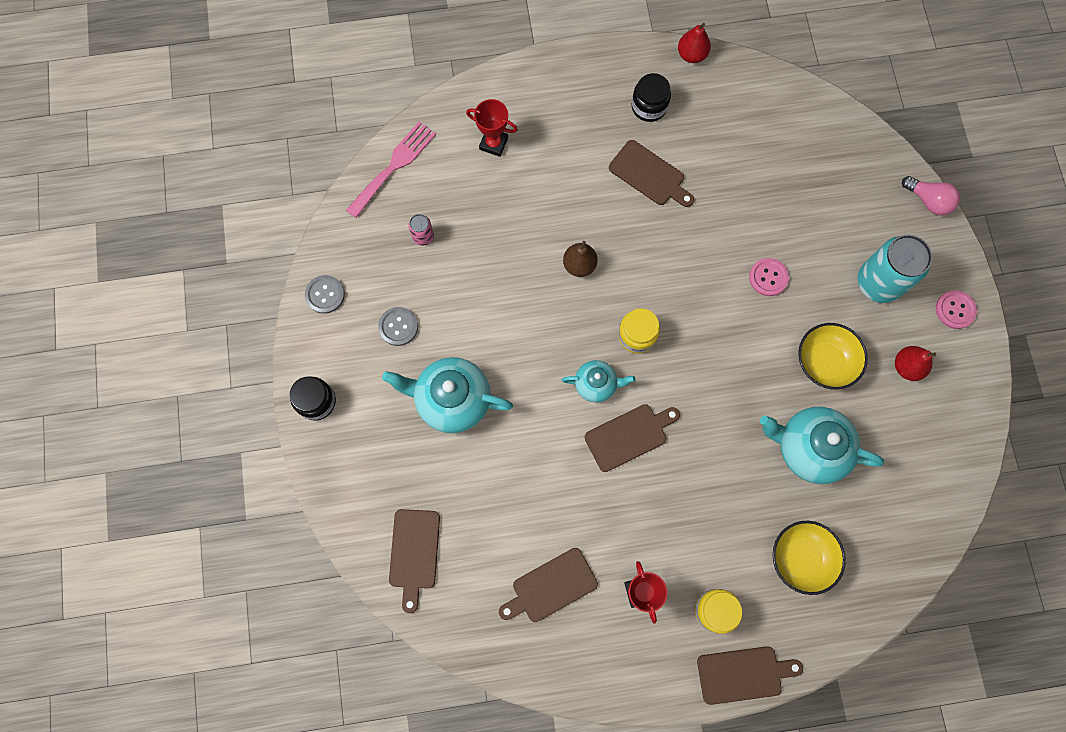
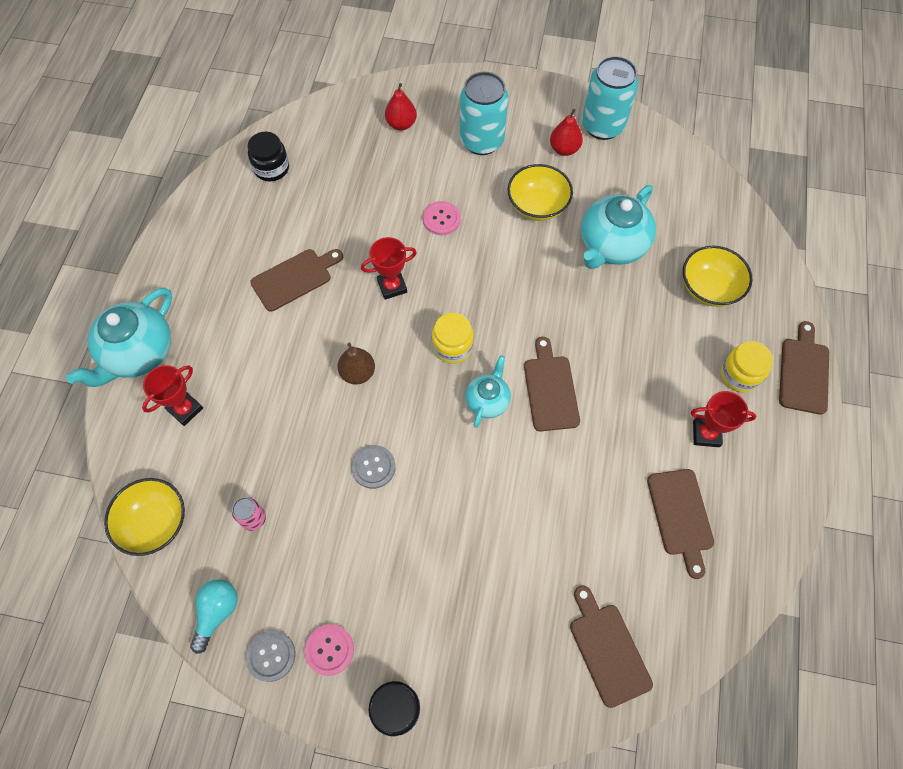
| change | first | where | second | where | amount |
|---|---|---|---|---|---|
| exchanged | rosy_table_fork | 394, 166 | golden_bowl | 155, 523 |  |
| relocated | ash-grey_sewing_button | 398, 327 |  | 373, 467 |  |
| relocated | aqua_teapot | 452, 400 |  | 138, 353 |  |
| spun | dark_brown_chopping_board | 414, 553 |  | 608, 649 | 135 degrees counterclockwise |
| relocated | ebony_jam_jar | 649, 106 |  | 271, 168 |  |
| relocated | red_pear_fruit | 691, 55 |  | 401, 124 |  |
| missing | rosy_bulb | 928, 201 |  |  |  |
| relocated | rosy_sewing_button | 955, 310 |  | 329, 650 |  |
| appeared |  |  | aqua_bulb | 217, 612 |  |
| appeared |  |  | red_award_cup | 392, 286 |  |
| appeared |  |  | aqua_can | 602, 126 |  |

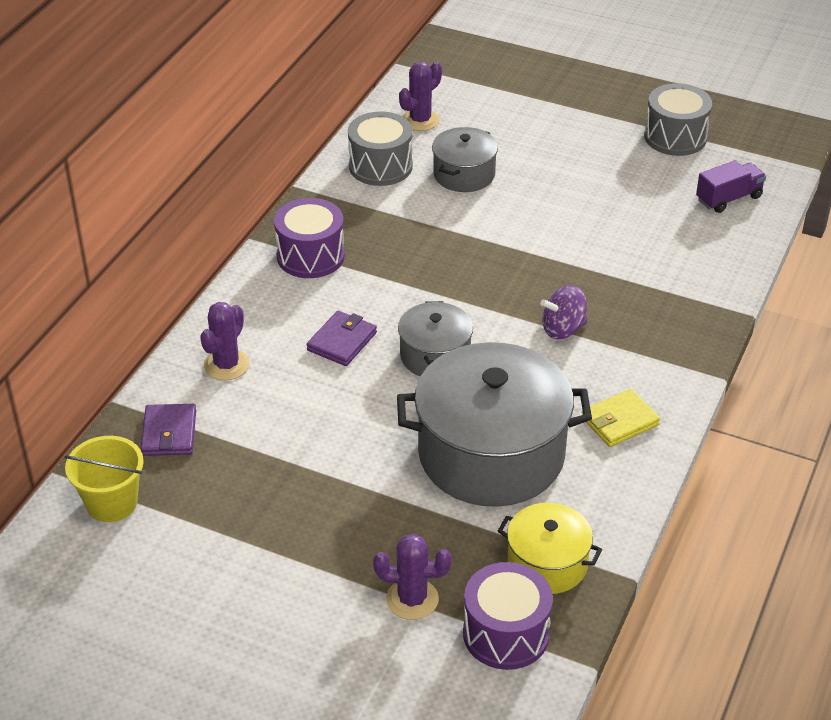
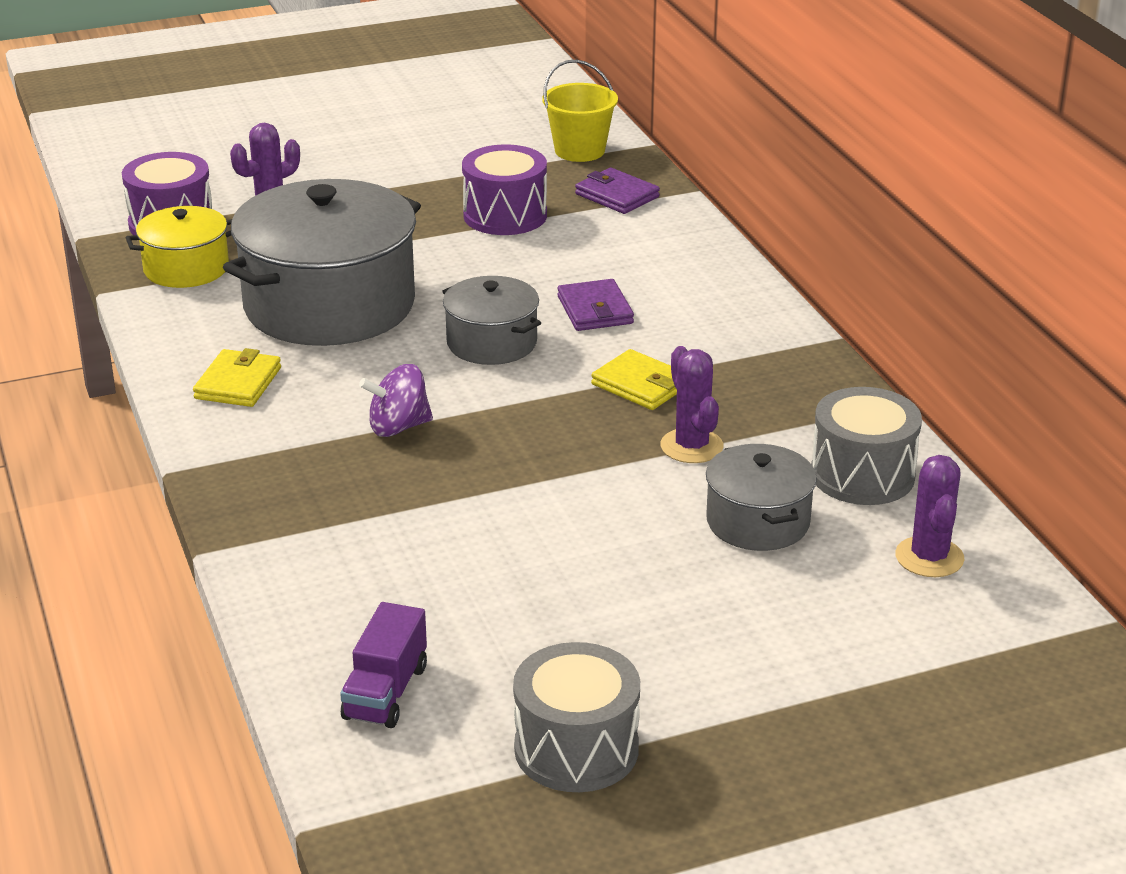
| change | first | where | second | where | amount |
|---|---|---|---|---|---|
| relocated | violet_cactus | 226, 365 |  | 691, 446 |  |
| relocated | violet_drum | 310, 256 |  | 505, 215 |  |
| spun | violet_toy_top | 563, 329 |  | 398, 427 | 135 degrees counterclockwise |
| appeared |  |  | golden_wallet | 641, 385 |  |

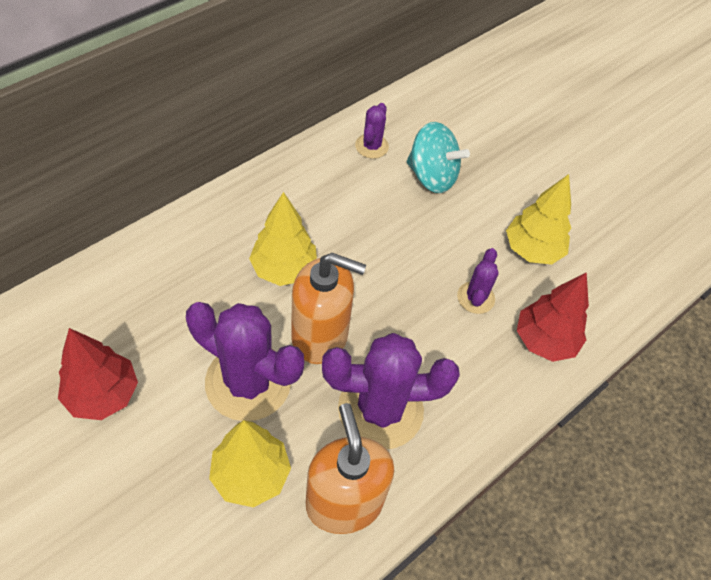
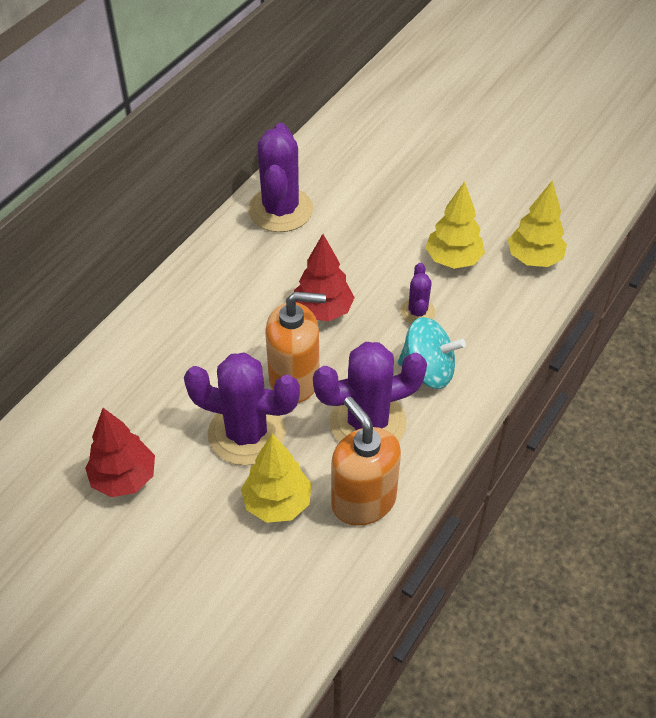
| change | first | where | second | where | amount |
|---|---|---|---|---|---|
| relocated | golden_fir_tree | 284, 269 |  | 534, 259 |  |
| size | violet_cactus | 371, 146 |  | 280, 210 | x2.02 |
| relocated | aqua_toy_top | 432, 176 |  | 428, 370 |  |
| relocated | red_fir_tree | 544, 341 |  | 323, 311 |  |

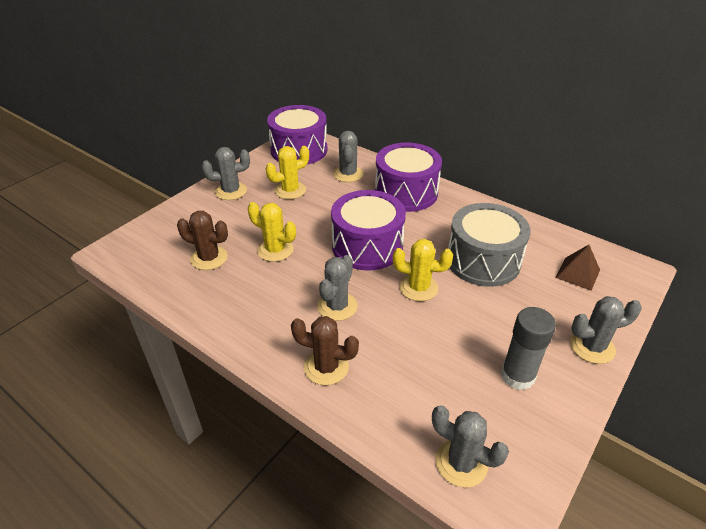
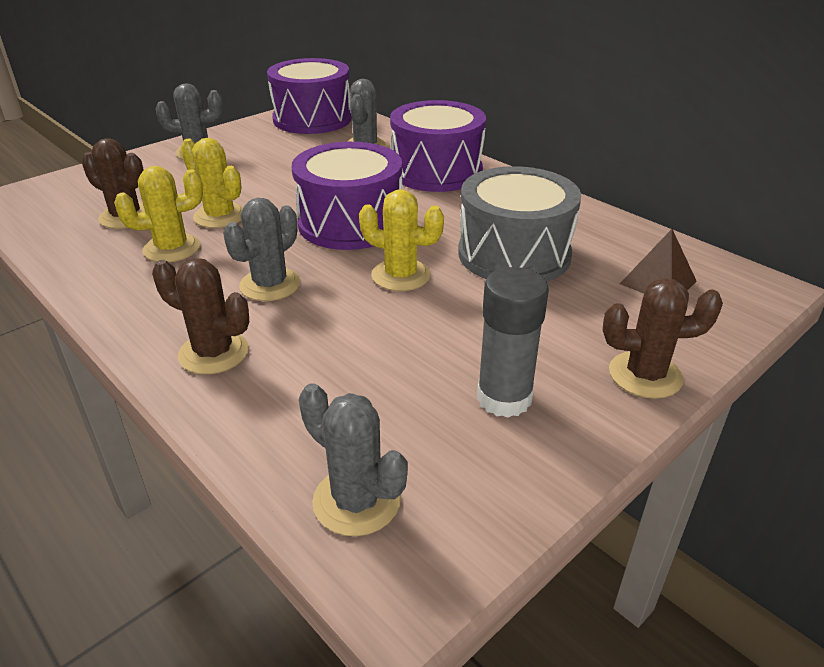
| change | first | where | second | where | amount |
|---|---|---|---|---|---|
| relocated | golden_cactus | 290, 190 |  | 172, 248 |  |
| colour | ash-grey_cactus | 592, 347 | dark_brown_cactus | 645, 375 |  |

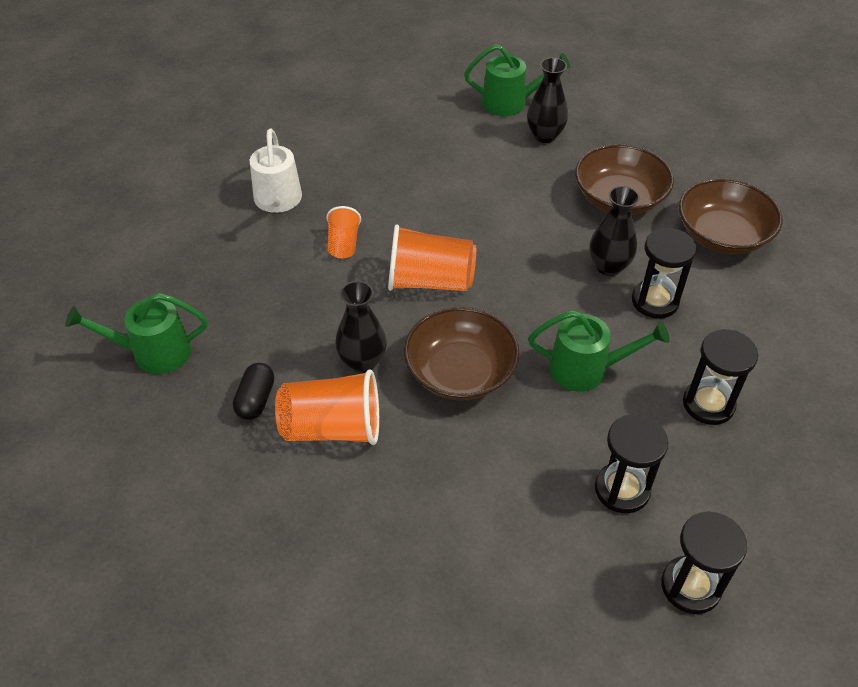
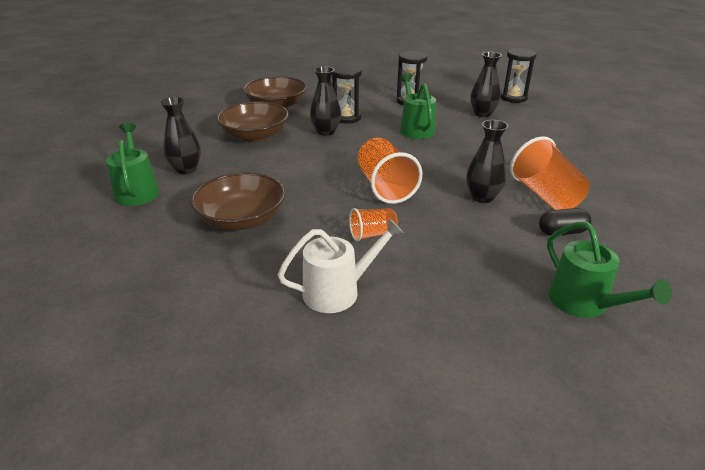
| change | first | where | second | where | amount |
|---|---|---|---|---|---|
| relocated | dark_brown_bowl | 460, 372 |  | 241, 219 |  |
| exchanged | ebony_hourglass | 622, 489 | ebony_flower_vase | 482, 114 |  |

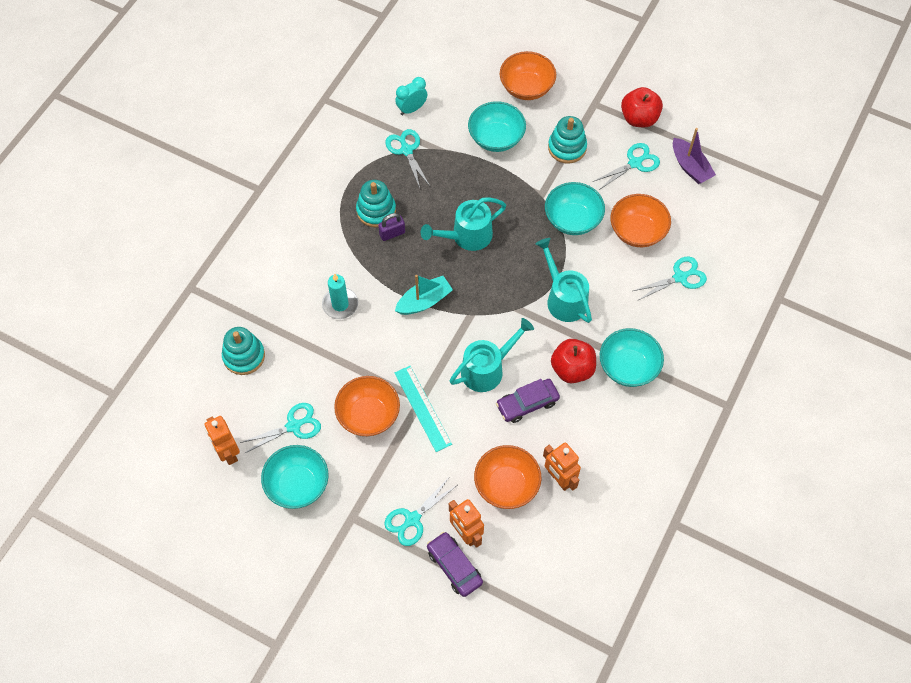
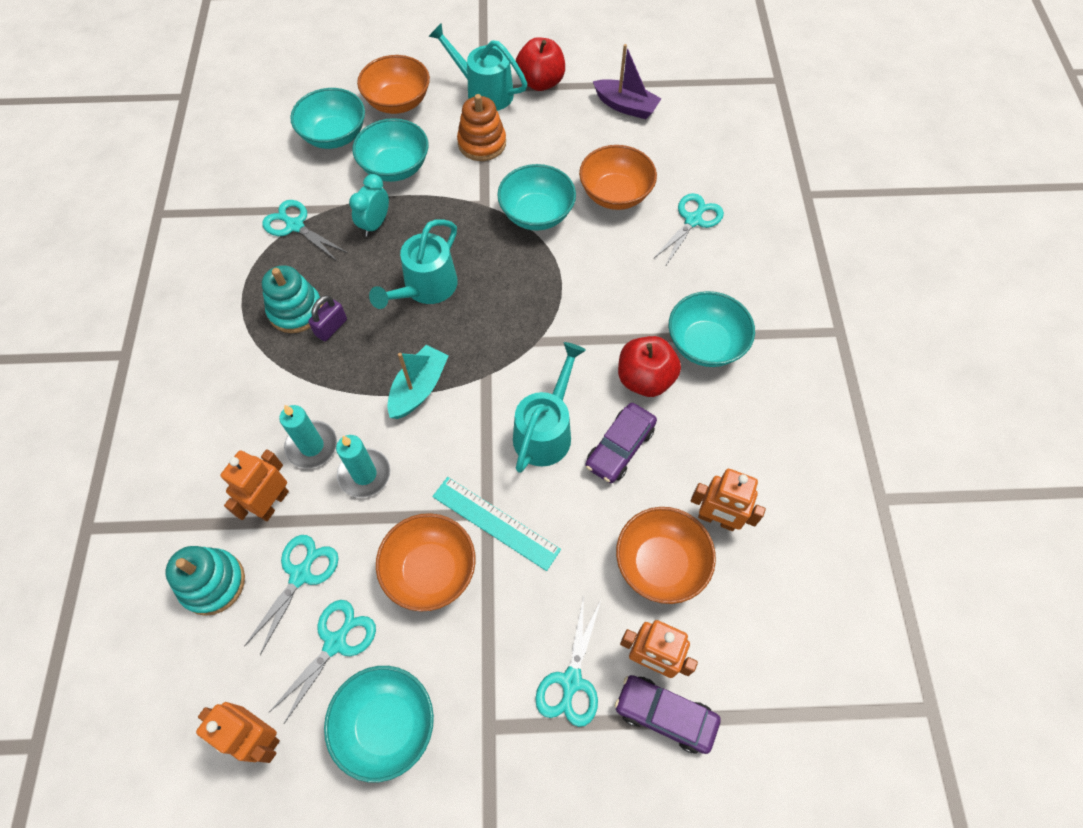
| change | first | where | second | where | amount |
|---|---|---|---|---|---|
| relocated | aqua_bedside_clock | 412, 109 |  | 375, 224 |  |
| relocated | aqua_watering_pot | 563, 298 |  | 483, 91 |  |
| colour | aqua_stacking_rings | 567, 147 | orange_stacking_rings | 482, 143 |  |
| relocated | aqua_scissors | 635, 163 |  | 301, 575 |  |
| appeared |  |  | orange_robot | 272, 503 |  |
| appeared |  |  | aqua_bowl | 334, 136 |  |
| appeared |  |  | aqua_pillar_candle | 364, 474 |  |

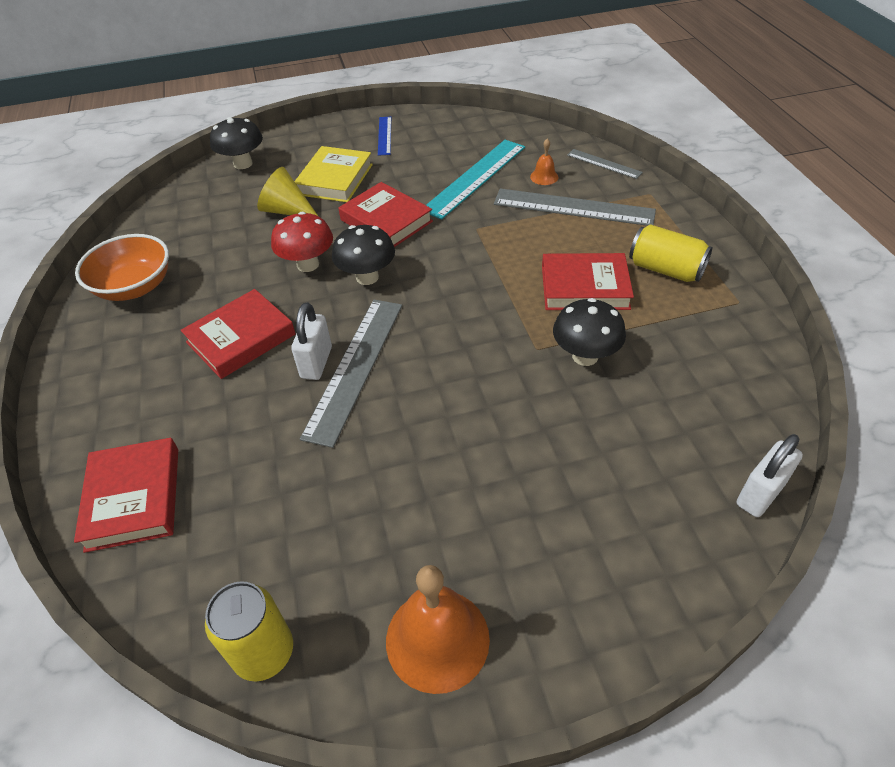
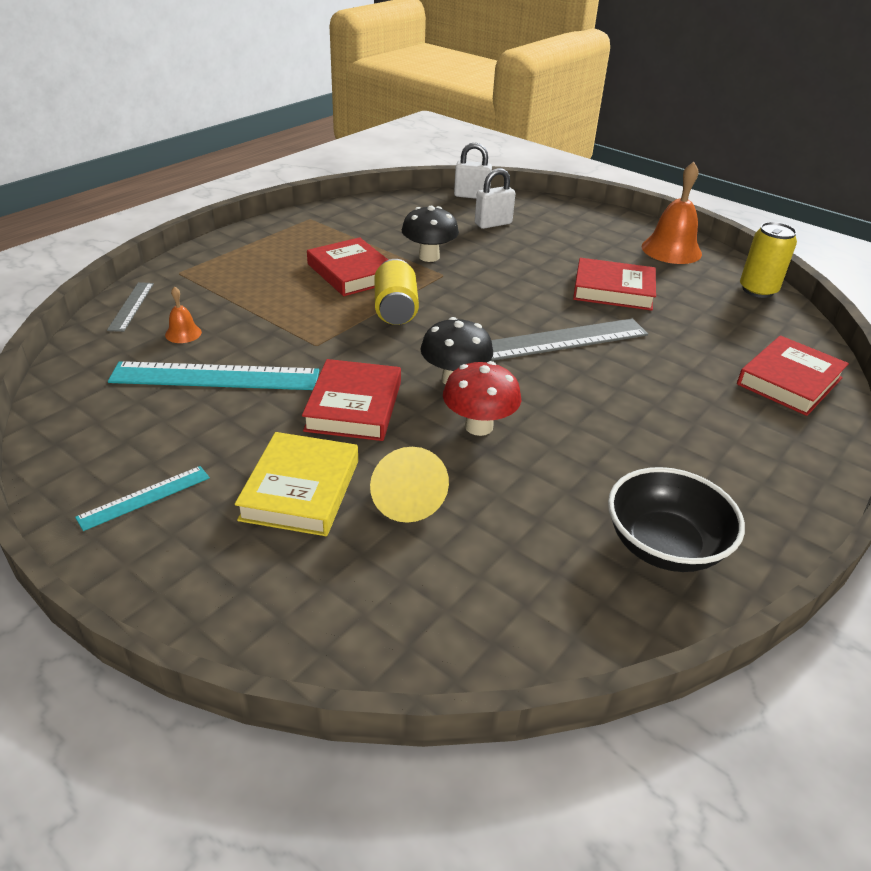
| change | first | where | second | where | amount |
|---|---|---|---|---|---|
| colour | orange_bowl | 134, 287 | ebony_bowl | 664, 545 |  |
| relocated | red_hardback | 241, 338 |  | 613, 290 |  |
| missing | ebony_fungus | 243, 164 |  |  |  |
| relocated | white_padlock | 316, 362 |  | 493, 224 |  |
| spun | golden_hardback | 335, 179 |  | 300, 490 | 60 degrees counterclockwise |
| colour | blue_straightedge | 384, 135 | aqua_straightedge | 144, 497 |  |
| missing | ash-grey_straightedge | 573, 207 |  |  |  |
| relocated | golden_can | 665, 270 |  | 395, 310 |  |

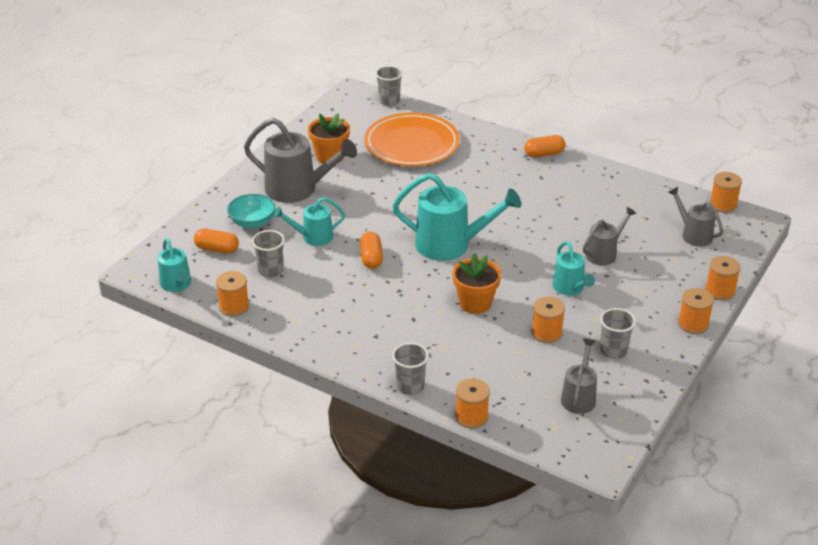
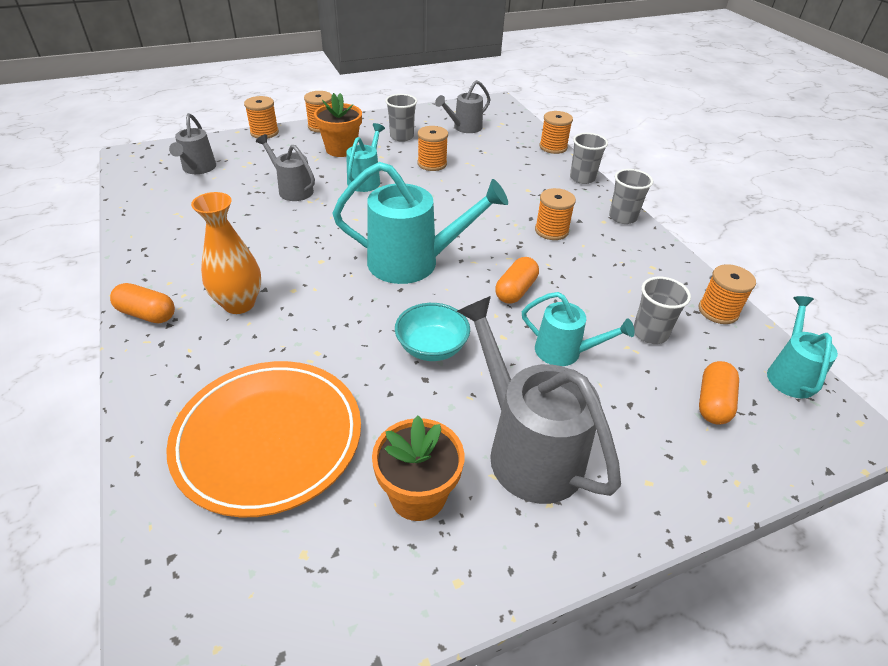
| change | first | where | second | where | amount |
|---|---|---|---|---|---|
| spun | orange_pill | 217, 249 |  | 713, 402 | 60 degrees clockwise |
| relocated | aqua_bowl | 252, 222 |  | 432, 347 |  |
| relocated | ash-grey_tumbler | 389, 101 |  | 622, 217 |  |
| spun | aqua_watering_pot | 451, 245 |  | 414, 262 | 135 degrees clockwise |
| relocated | orange_plant_pot | 475, 303 |  | 341, 149 |  |
| spun | ash-grey_watering_pot | 604, 253 |  | 292, 189 | 45 degrees clockwise |
| relocated | orange_bobbin | 723, 204 |  | 551, 230 |  |
| appeared |  |  | orange_flower_vase | 239, 304 |  |

